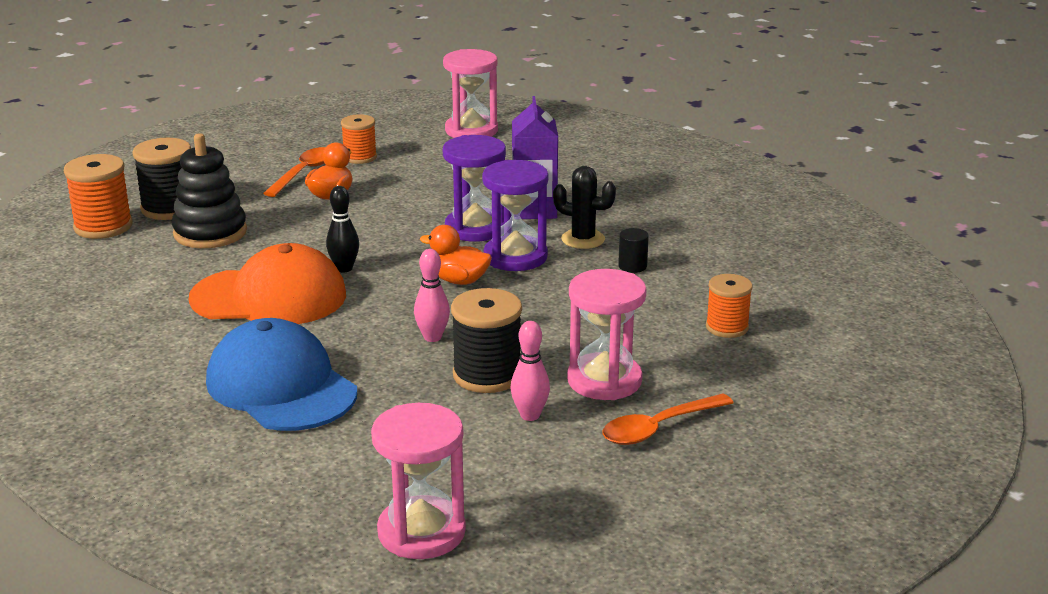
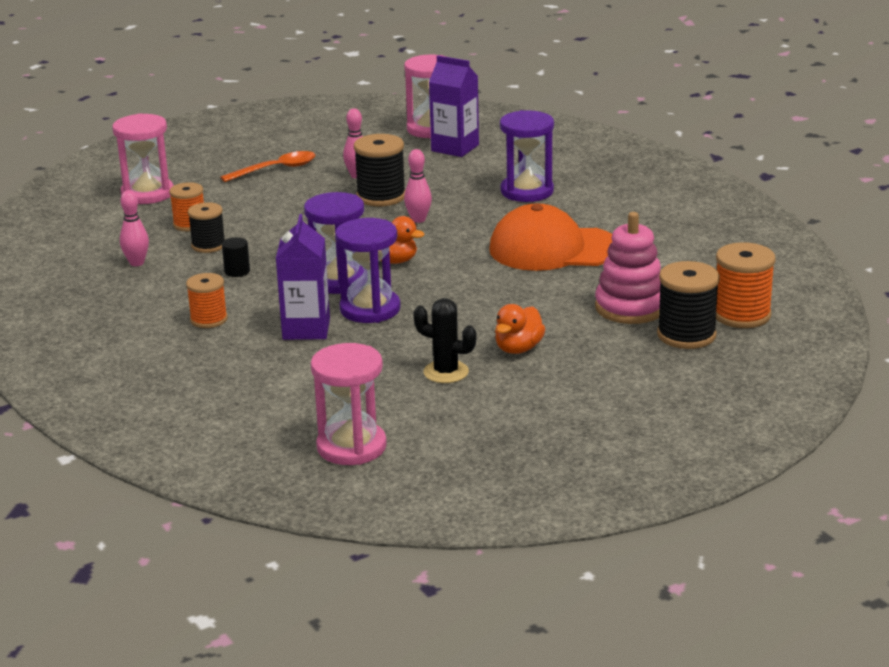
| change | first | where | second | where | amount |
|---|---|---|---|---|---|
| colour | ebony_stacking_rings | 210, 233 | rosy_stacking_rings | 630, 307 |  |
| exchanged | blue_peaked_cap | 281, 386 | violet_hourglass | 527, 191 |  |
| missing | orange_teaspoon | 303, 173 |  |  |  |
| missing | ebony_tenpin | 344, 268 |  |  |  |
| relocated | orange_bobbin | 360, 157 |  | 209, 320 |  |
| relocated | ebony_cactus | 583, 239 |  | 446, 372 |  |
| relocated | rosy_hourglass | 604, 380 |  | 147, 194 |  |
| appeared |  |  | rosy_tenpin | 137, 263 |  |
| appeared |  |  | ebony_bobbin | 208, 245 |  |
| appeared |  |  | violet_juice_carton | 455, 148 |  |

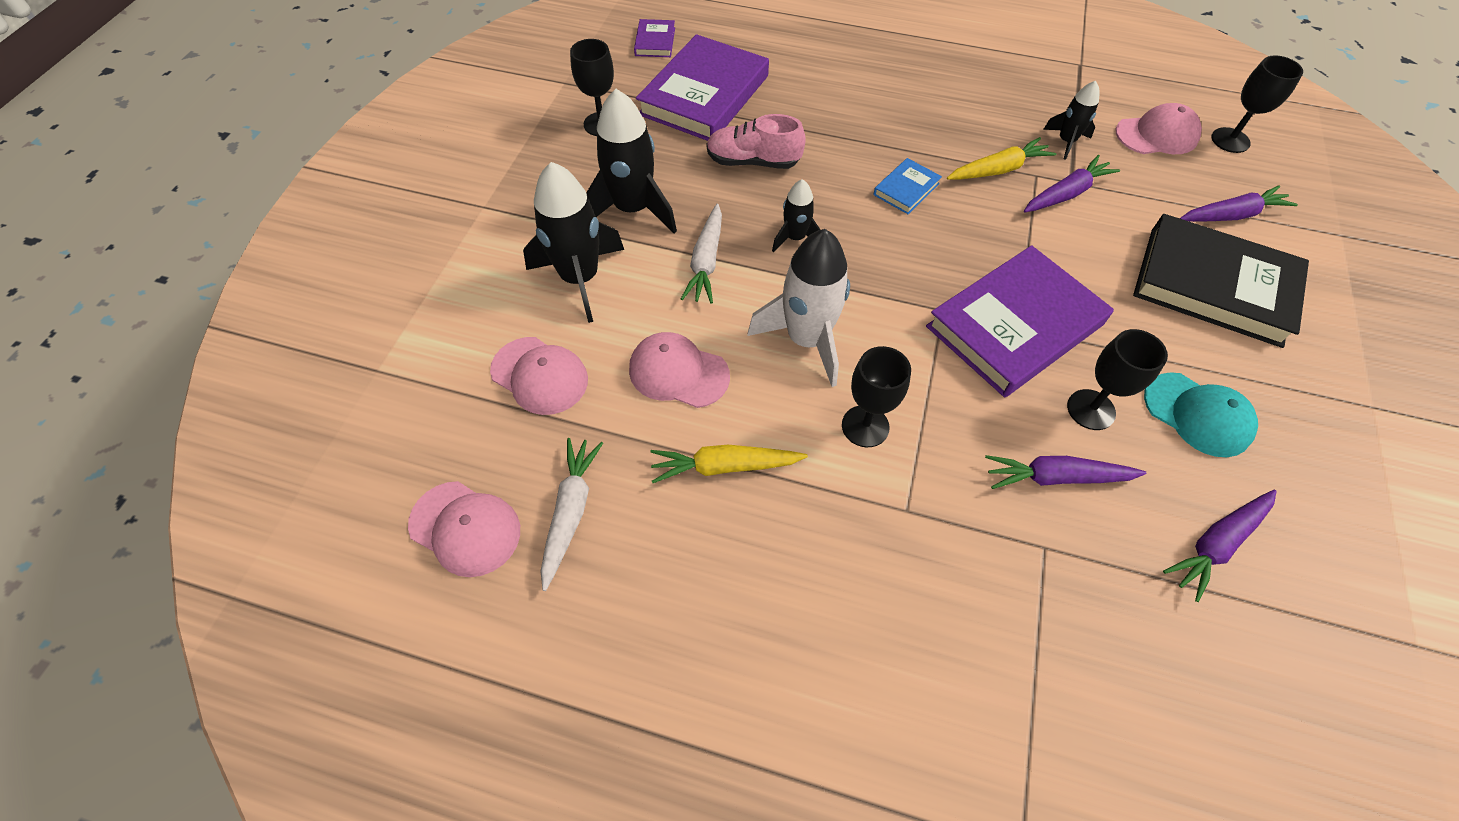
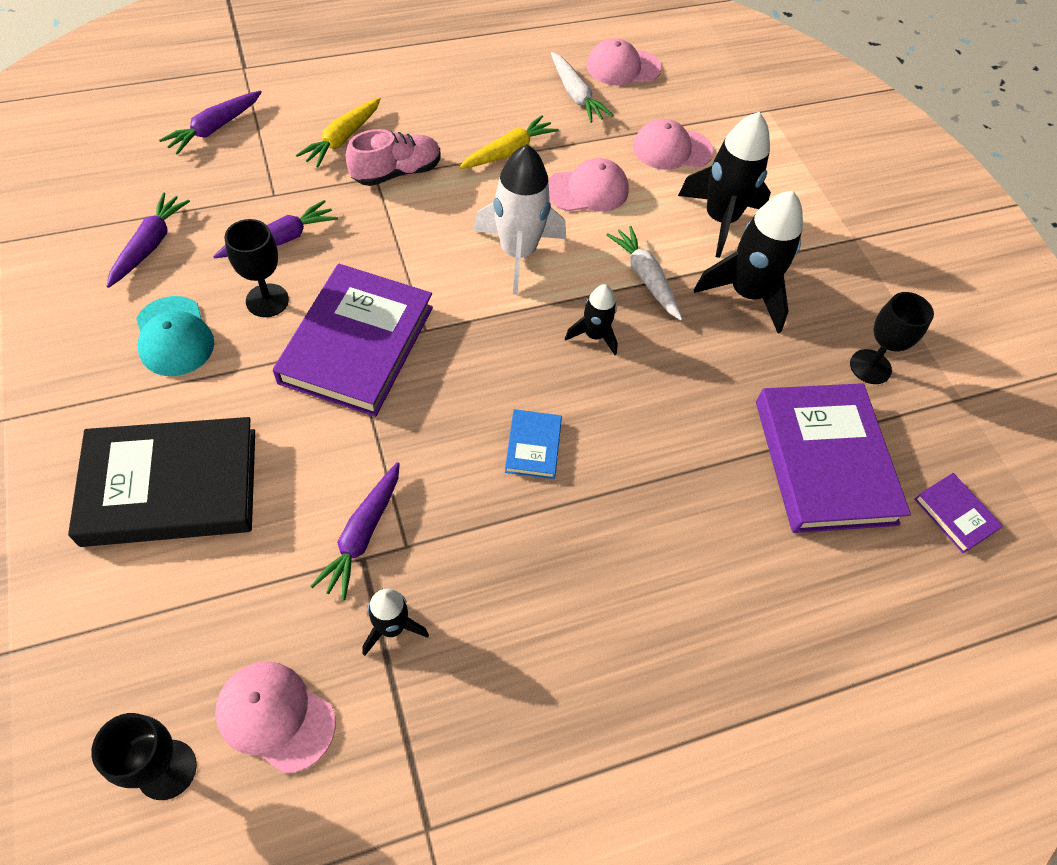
| change | first | where | second | where | amount |
|---|---|---|---|---|---|
| relocated | rosy_sneaker | 753, 162 |  | 396, 172 |  |
| missing | ebony_goblet | 865, 426 |  |  |  |
| relocated | golden_carrot | 998, 170 |  | 342, 139 |  |
| spun | rosy_peaked_cap | 1157, 135 |  | 275, 716 | 75 degrees clockwise |
| spun | aqua_peaked_cap | 1197, 415 |  | 174, 336 | 120 degrees counterclockwise |
| relocated | violet_carrot | 1231, 215 |  | 215, 128 |  |

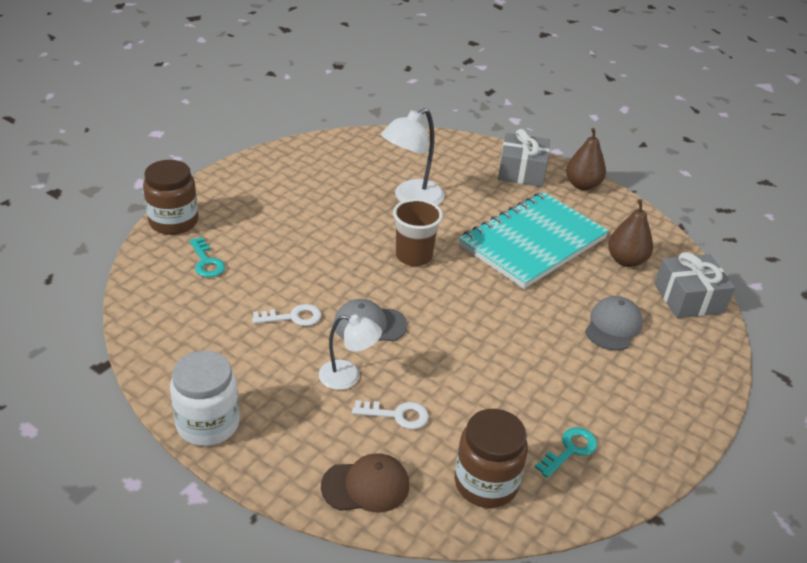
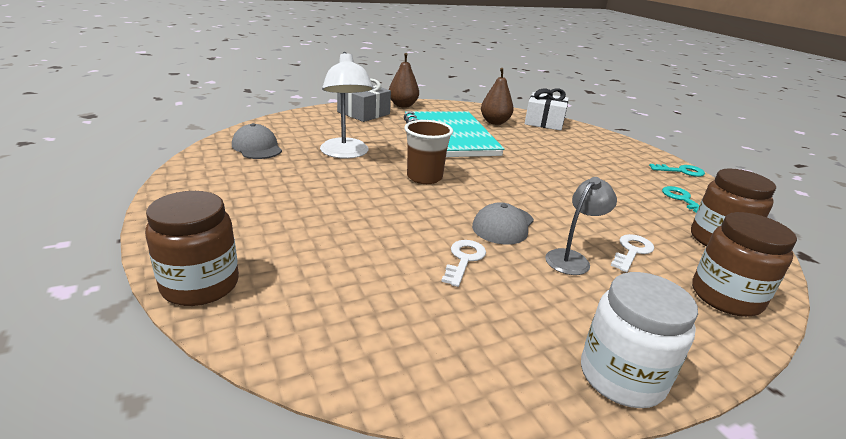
| change | first | where | second | where | amount |
|---|---|---|---|---|---|
| relocated | aqua_door_key | 206, 262 |  | 681, 171 |  |
| colour | white_lamp | 348, 377 | ash-grey_lamp | 572, 258 |  |
| exchanged | dark_brown_peaked_cap | 366, 486 | dark_brown_jam_jar | 725, 297 |  |
| relocated | ash-grey_peaked_cap | 613, 326 |  | 257, 147 |  |
| colour | ash-grey_wrapped_gift | 688, 298 | white_wrapped_gift | 544, 122 |  |

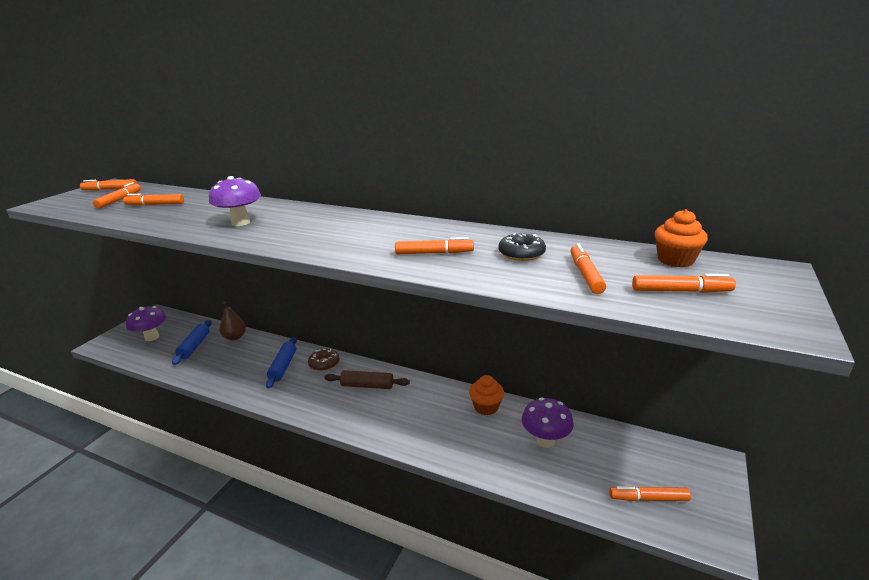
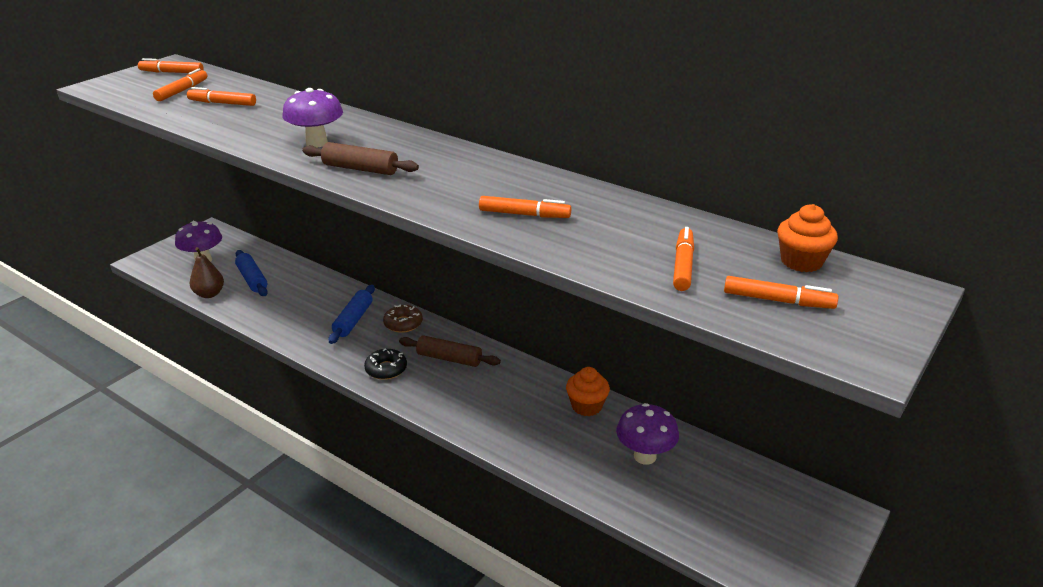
| change | first | where | second | where | amount |
|---|---|---|---|---|---|
| spun | blue_pastry_roller | 195, 346 |  | 252, 279 | 45 degrees counterclockwise |
| relocated | dark_brown_pear_fruit | 235, 337 |  | 209, 294 |  |
| relocated | ebony_glazed_donut | 521, 253 |  | 386, 369 |  |
| missing | orange_felt_pen | 648, 498 |  |  |  |
| appeared |  |  | dark_brown_pastry_roller | 360, 169 |  |

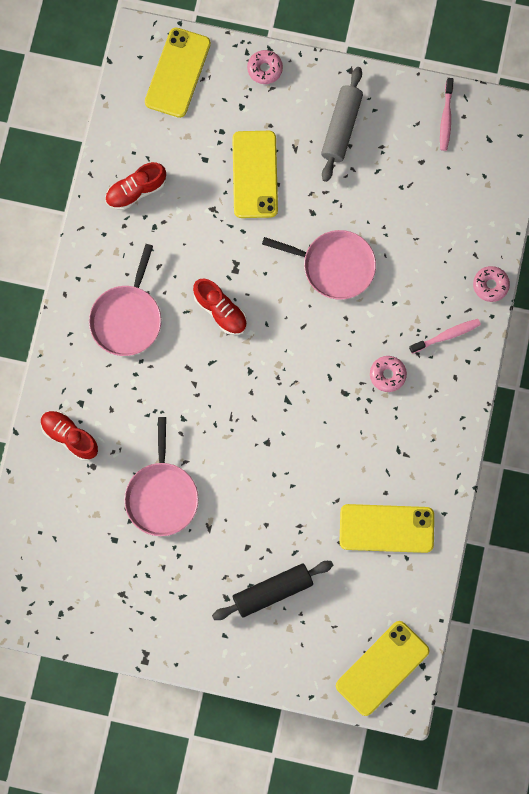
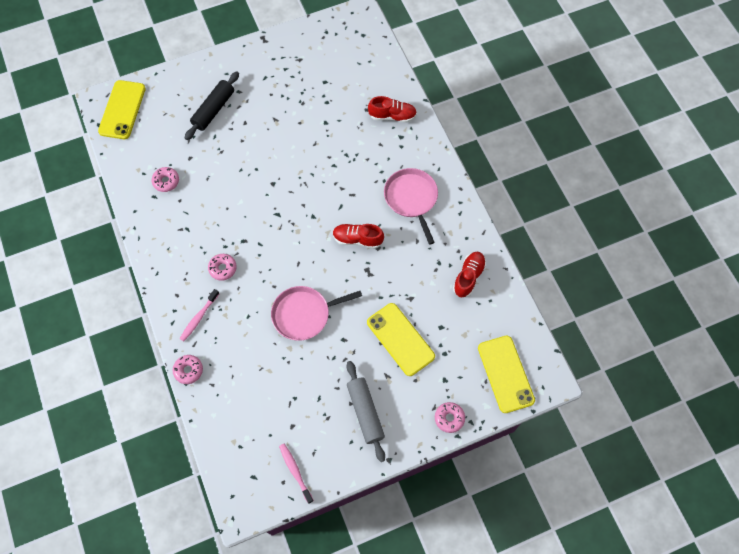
| change | first | where | second | where | amount |
|---|---|---|---|---|---|
| missing | rosy_pan | 162, 495 |  |  |  |
| exchanged | golden_smartphone | 386, 528 | rosy_glazed_donut | 166, 181 |  |

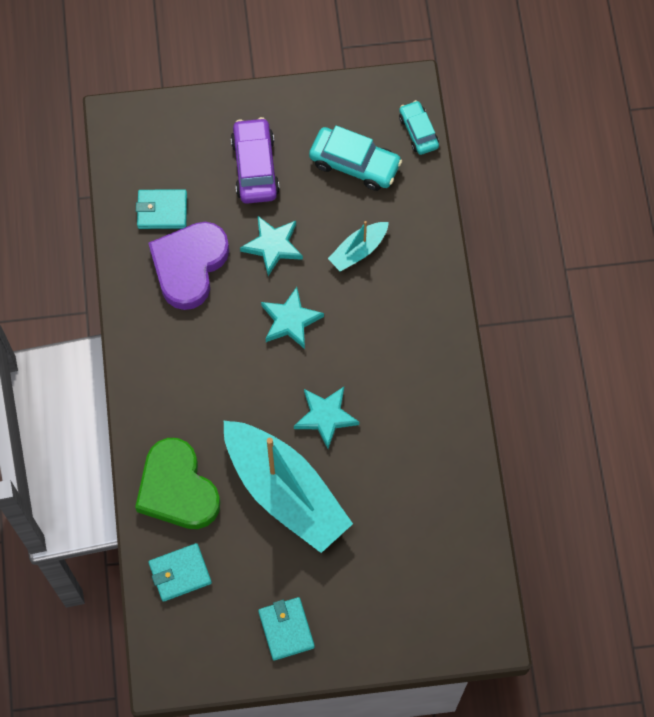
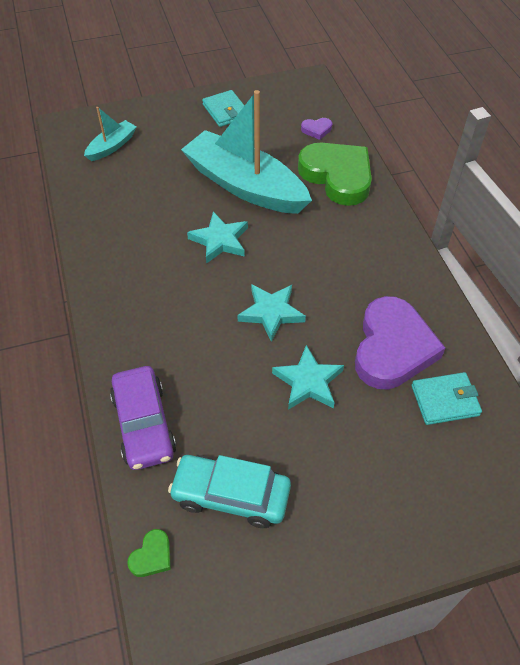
| change | first | where | second | where | amount |
|---|---|---|---|---|---|
| exchanged | aqua_wallet | 180, 573 | violet_heart | 316, 130 |  |
| relocated | violet_toy_car | 255, 167 |  | 144, 424 |  |
| relocated | aqua_sailboat | 358, 250 |  | 112, 146 |  |
| exchanged | aqua_toy_car | 418, 131 | leaf-green_heart | 152, 556 |  |

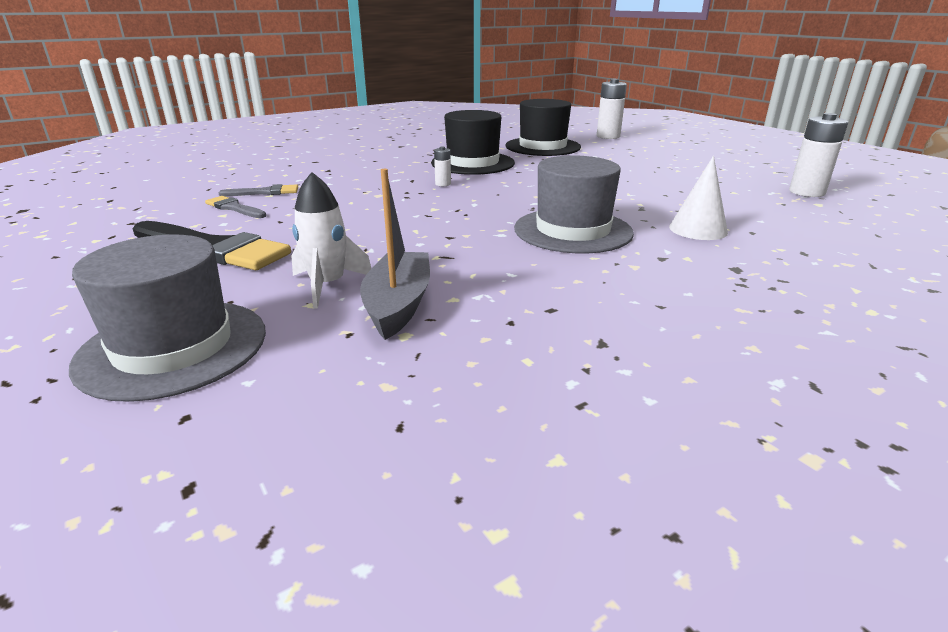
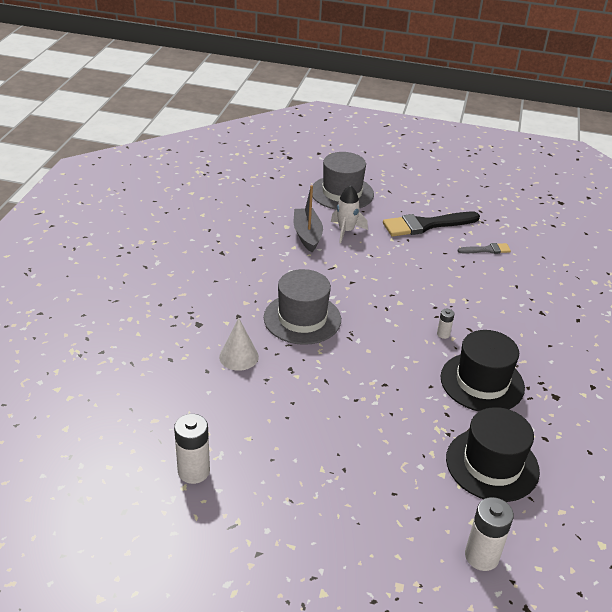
| change | first | where | second | where | amount |
|---|---|---|---|---|---|
| missing | ash-grey_paint_brush | 264, 192 |  |  |  |
| spun | ash-grey_sailboat | 398, 305 |  | 307, 235 | 150 degrees counterclockwise |

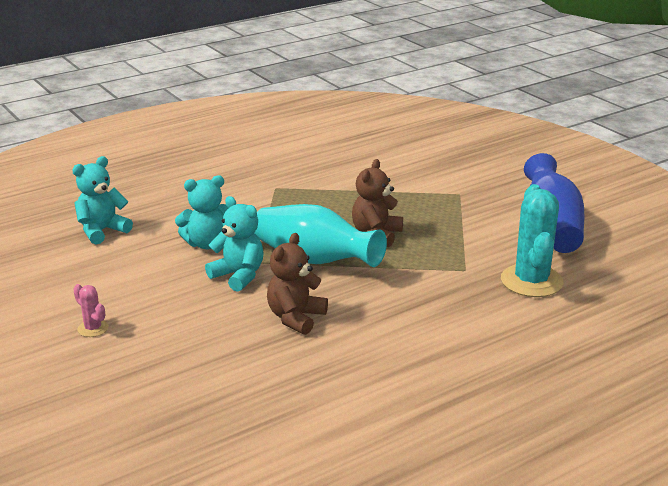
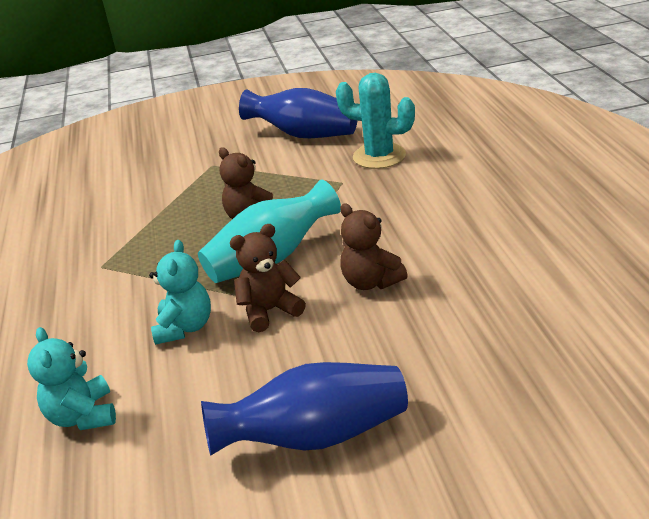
| change | first | where | second | where | amount |
|---|---|---|---|---|---|
| exchanged | rosy_cactus | 93, 328 | blue_flower_vase | 315, 436 |  |
| colour | aqua_stuffed_bear | 238, 276 | dark_brown_stuffed_bear | 269, 311 |  |

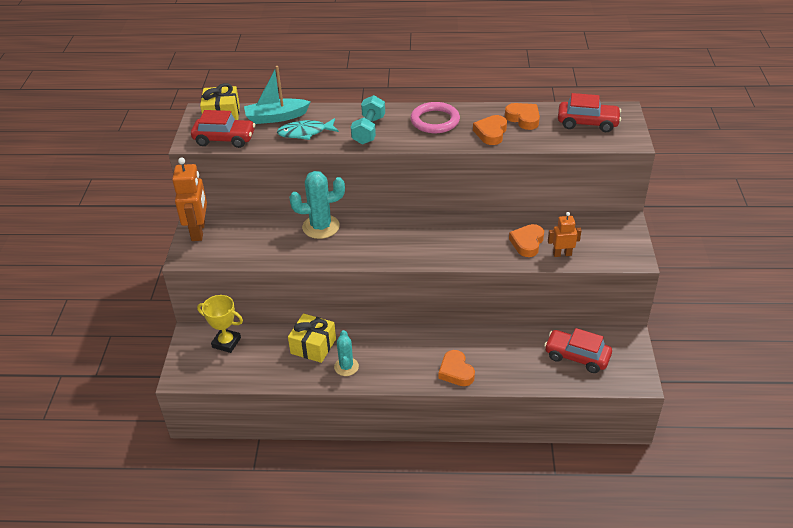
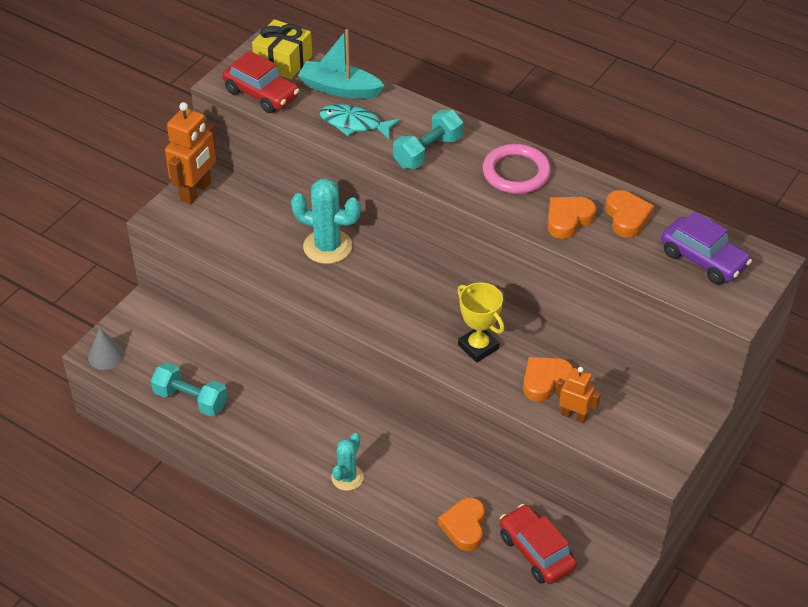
| change | first | where | second | where | amount |
|---|---|---|---|---|---|
| relocated | golden_award_cup | 226, 342 |  | 478, 347 |  |
| missing | golden_wrapped_gift | 313, 346 |  |  |  |
| relocated | aqua_cactus | 346, 367 |  | 347, 477 |  |
| relocated | orange_heart | 456, 371 |  | 464, 527 |  |
| colour | red_toy_car | 587, 123 | violet_toy_car | 703, 259 |  |
| appeared |  |  | ash-grey_cone_shape | 106, 356 |  |
| appeared |  |  | aqua_free_weight | 191, 399 |  |

